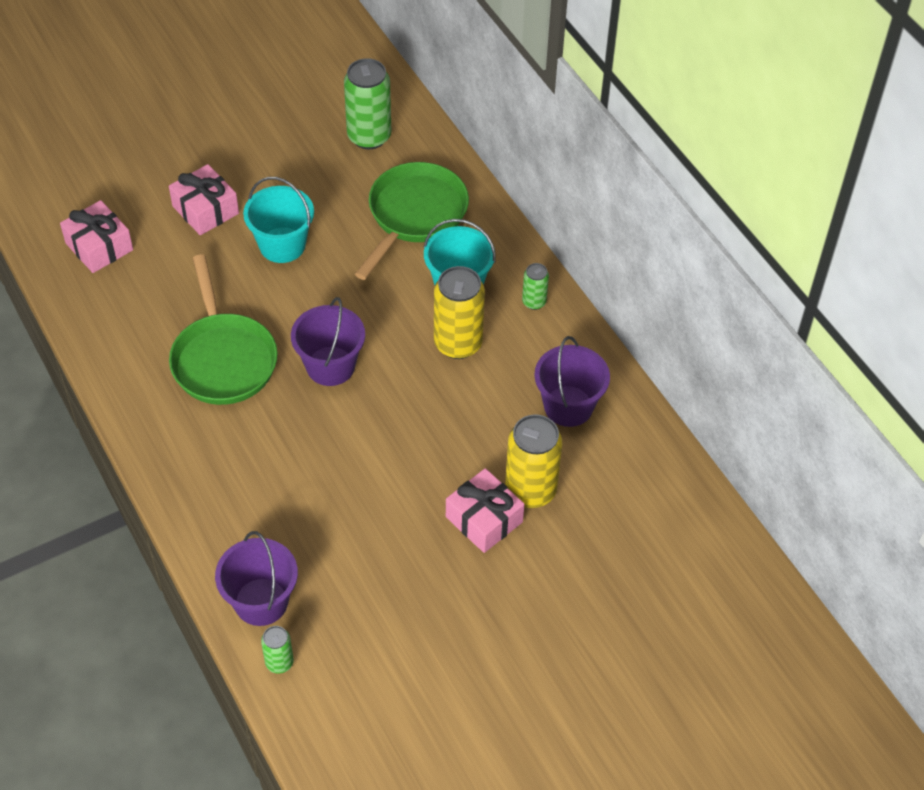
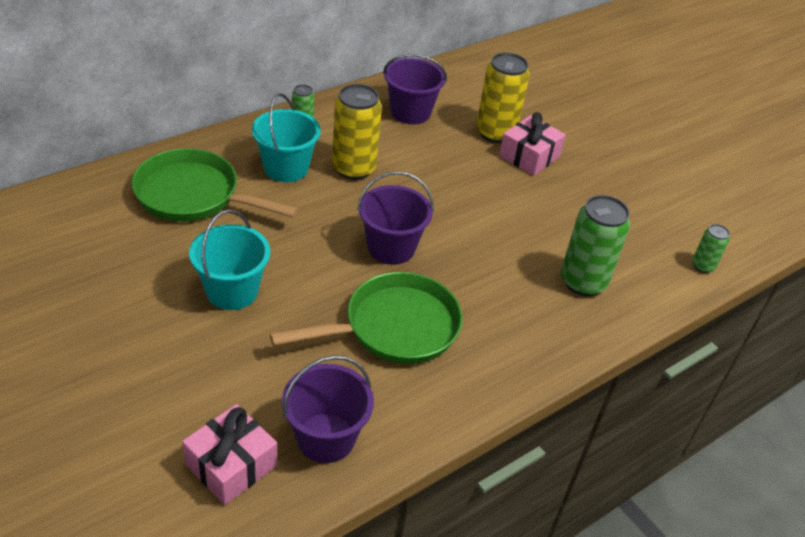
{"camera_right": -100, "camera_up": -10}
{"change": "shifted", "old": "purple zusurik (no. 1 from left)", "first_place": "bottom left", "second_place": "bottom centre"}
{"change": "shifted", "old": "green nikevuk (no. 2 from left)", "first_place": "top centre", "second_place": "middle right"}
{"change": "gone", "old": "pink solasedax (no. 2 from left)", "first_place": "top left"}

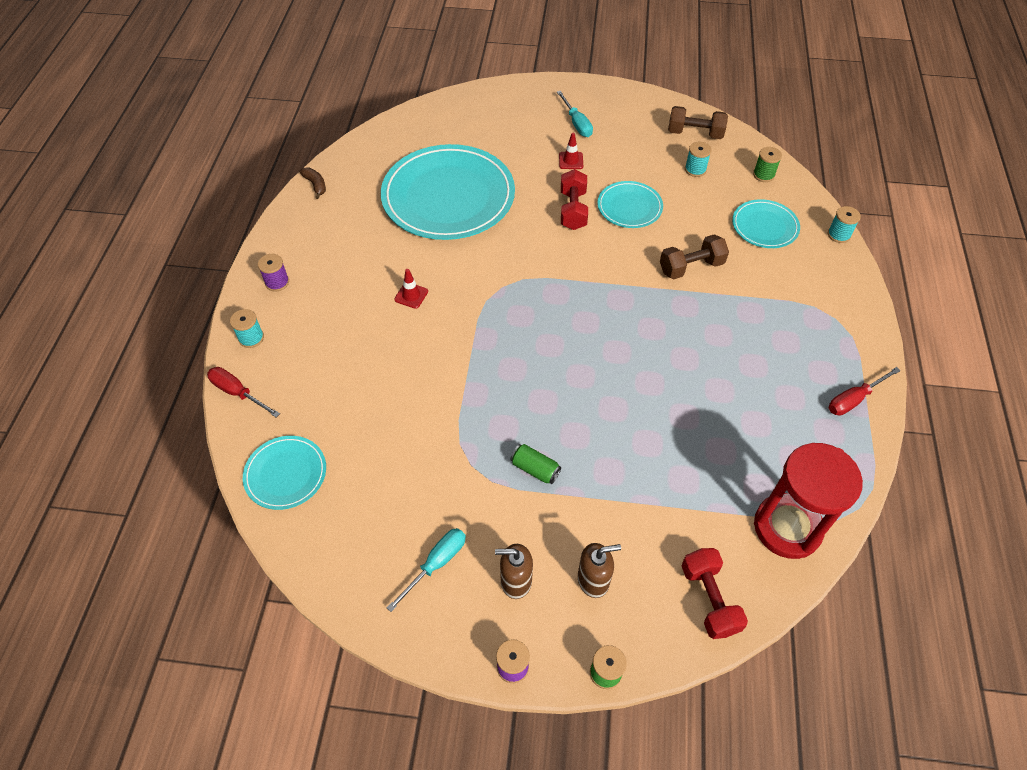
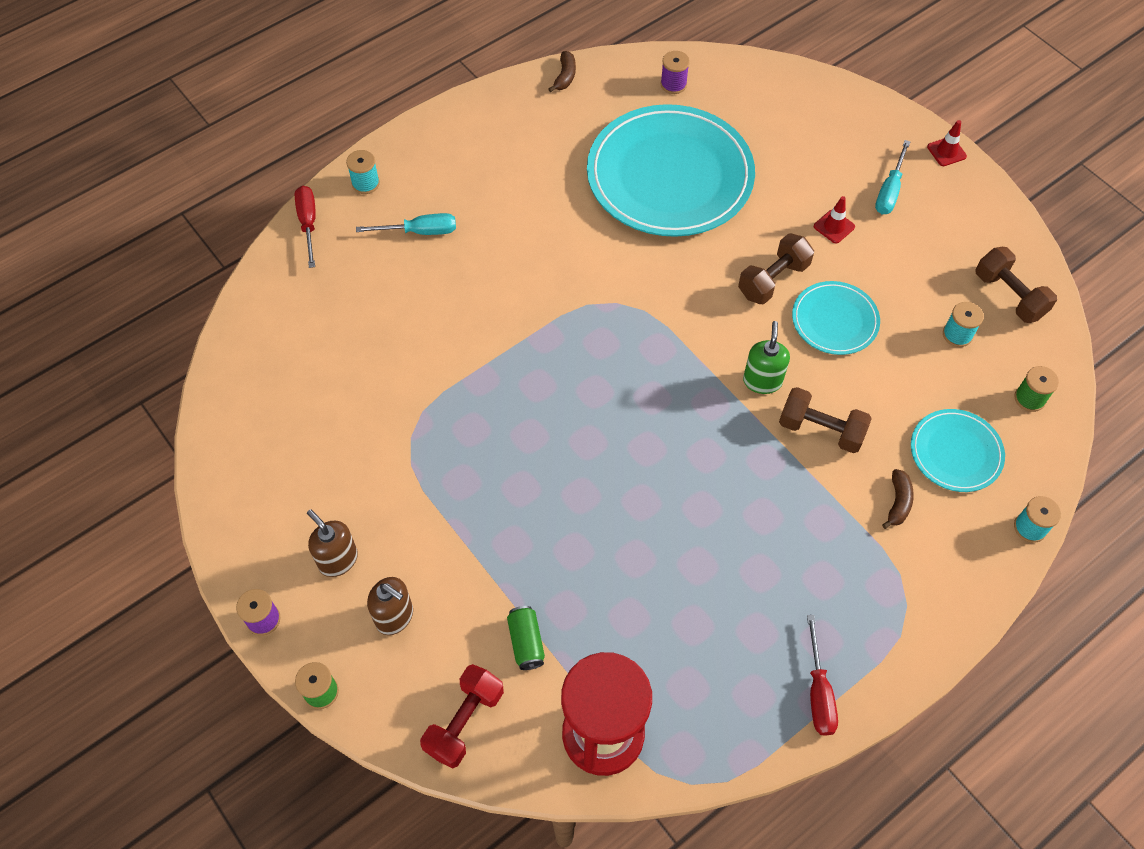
{"camera_right": 45, "camera_up": 5}
{"change": "shifted", "old": "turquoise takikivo (no. 1 from left)", "first_place": "bottom centre", "second_place": "top centre"}
{"change": "shifted", "old": "green nikevuk", "first_place": "centre", "second_place": "bottom centre"}
{"change": "shifted", "old": "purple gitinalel (no. 1 from left in the first image)", "new": "purple gitinalel (no. 2 from left)", "first_place": "middle left", "second_place": "top centre"}
{"change": "repainted", "old": "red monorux (no. 1 from left)", "new": "brown monorux (no. 1 from left)", "first_place": "top centre", "second_place": "top right"}
{"change": "new", "new": "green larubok", "second_place": "middle right"}
{"change": "rotated", "old": "red takikivo (no. 2 from left)", "first_place": "middle right", "second_place": "bottom right", "degrees": -105}
{"change": "new", "new": "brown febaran (no. 2 from left)", "second_place": "middle right"}
{"change": "shifted", "old": "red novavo (no. 1 from left in the first image)", "new": "red novavo (no. 2 from left)", "first_place": "centre", "second_place": "top right"}
{"change": "gone", "old": "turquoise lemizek (no. 1 from left)", "first_place": "middle left"}

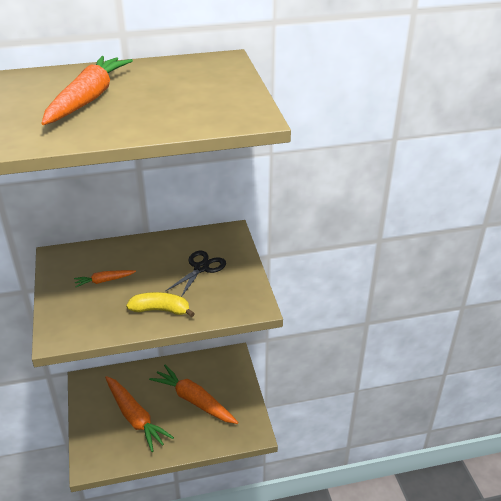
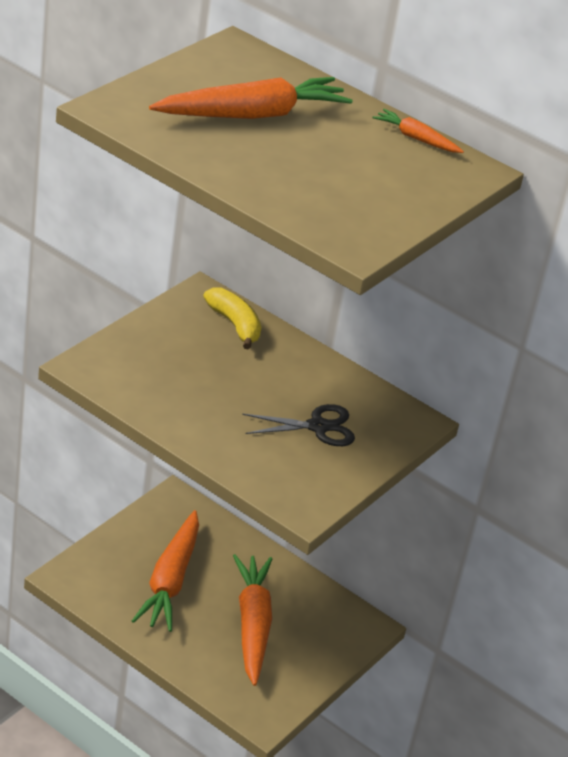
{"camera_right": 45, "camera_up": 0}
{"change": "shifted", "old": "yellow febaran", "first_place": "middle left", "second_place": "centre"}
{"change": "shifted", "old": "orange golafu (no. 2 from left in the first image)", "new": "orange golafu (no. 4 from left)", "first_place": "middle left", "second_place": "top right"}

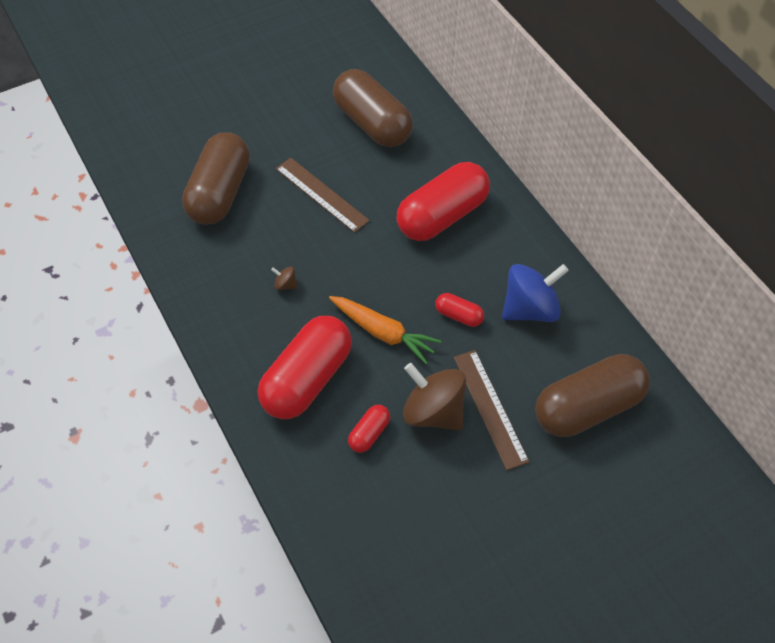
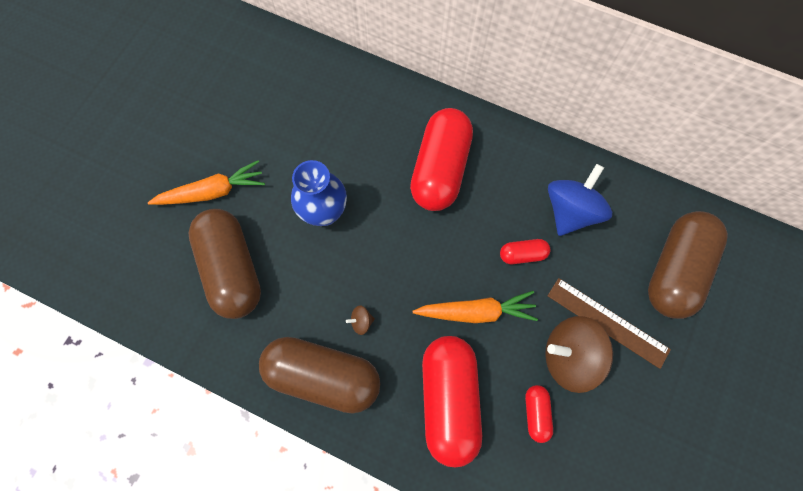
{"camera_right": -35, "camera_up": 15}
{"change": "new", "new": "orange golafu (no. 1 from left)", "second_place": "middle left"}
{"change": "shifted", "old": "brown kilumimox (no. 2 from left)", "first_place": "top centre", "second_place": "bottom centre"}
{"change": "swapped", "old": "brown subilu (no. 1 from left)", "new": "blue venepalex", "first_place": "top centre", "second_place": "centre"}

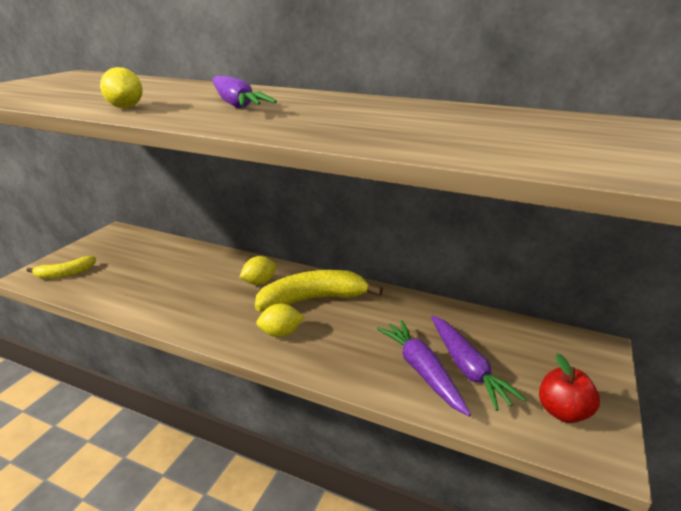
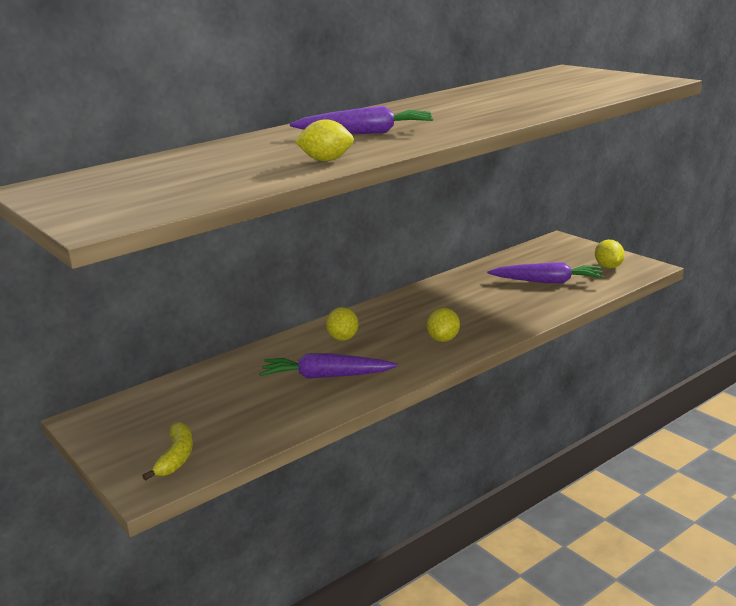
{"camera_right": -60, "camera_up": -5}
{"change": "shifted", "old": "purple golafu (no. 2 from left in the first image)", "new": "purple golafu (no. 1 from left)", "first_place": "bottom centre", "second_place": "centre"}
{"change": "swapped", "old": "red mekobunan", "new": "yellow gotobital (no. 4 from left)", "first_place": "bottom right", "second_place": "middle right"}
{"change": "gone", "old": "yellow febaran (no. 2 from left)", "first_place": "centre"}

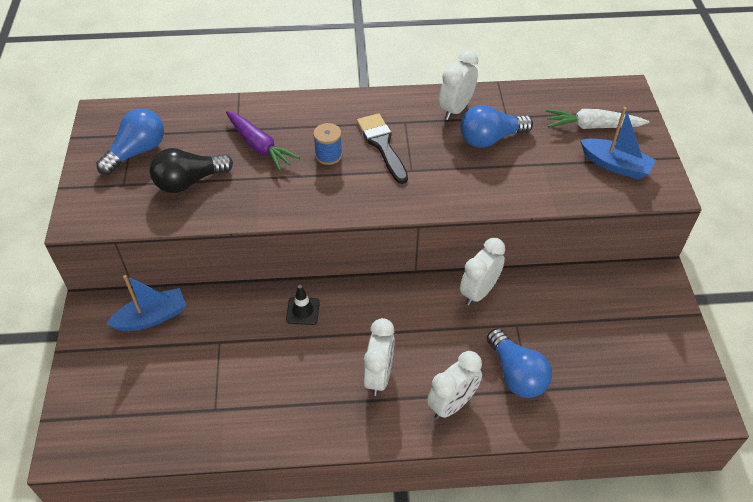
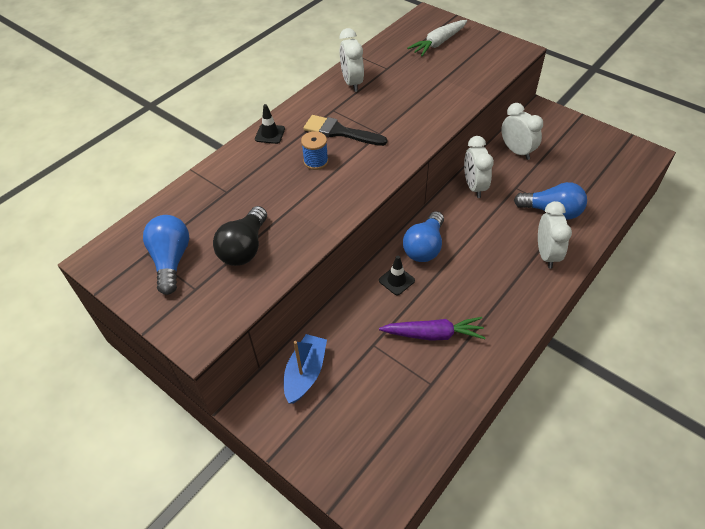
{"camera_right": -45, "camera_up": 0}
{"change": "new", "new": "black novavo (no. 1 from left)", "second_place": "top centre"}
{"change": "shifted", "old": "purple golafu", "first_place": "top centre", "second_place": "centre"}
{"change": "shifted", "old": "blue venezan (no. 2 from left)", "first_place": "top centre", "second_place": "centre"}
{"change": "shifted", "old": "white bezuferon (no. 1 from left in the first image)", "new": "white bezuferon (no. 3 from left)", "first_place": "bottom centre", "second_place": "top right"}
{"change": "gone", "old": "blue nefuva (no. 2 from left)", "first_place": "top right"}

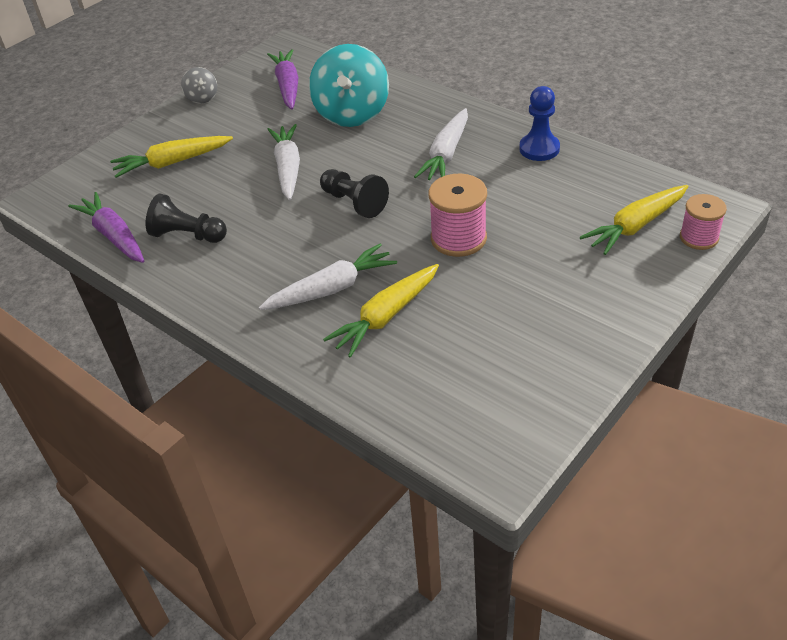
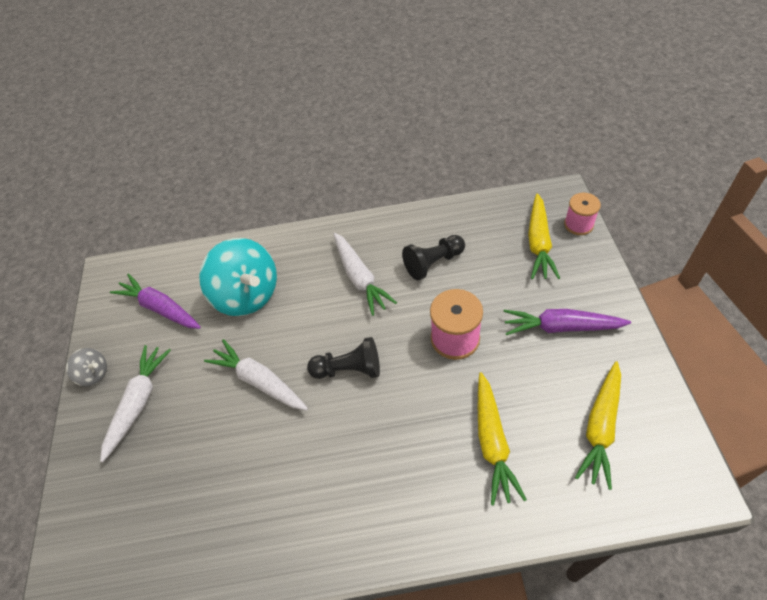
{"camera_right": -45, "camera_up": 10}
{"change": "shifted", "old": "white golafu (no. 2 from left in the first image)", "new": "white golafu (no. 1 from left)", "first_place": "centre", "second_place": "bottom left"}
{"change": "shifted", "old": "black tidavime (no. 1 from left in the first image)", "new": "black tidavime (no. 2 from left)", "first_place": "middle left", "second_place": "centre"}
{"change": "shifted", "old": "purple golafu (no. 1 from left in the first image)", "new": "purple golafu (no. 2 from left)", "first_place": "middle left", "second_place": "middle right"}
{"change": "shifted", "old": "yellow golafu (no. 1 from left in the first image)", "new": "yellow golafu (no. 3 from left)", "first_place": "top left", "second_place": "bottom right"}
{"change": "gone", "old": "blue tidavime", "first_place": "top right"}

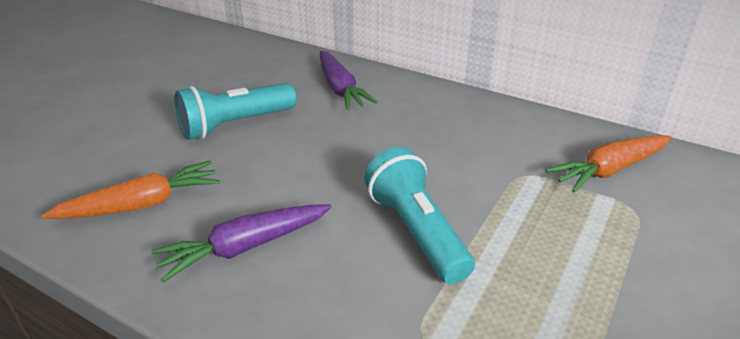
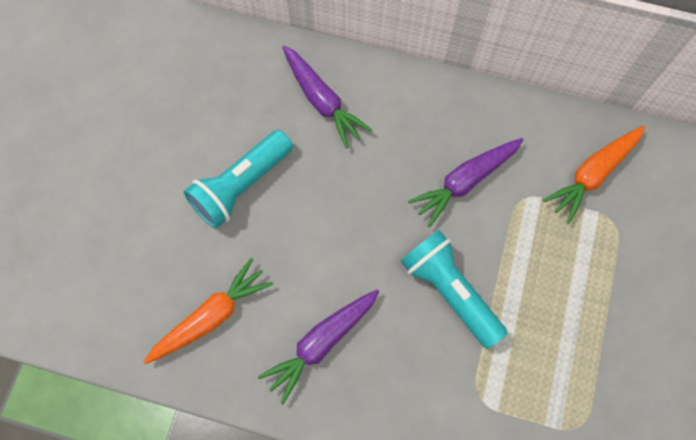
{"camera_right": -15, "camera_up": 35}
{"change": "new", "new": "purple golafu (no. 3 from left)", "second_place": "middle right"}

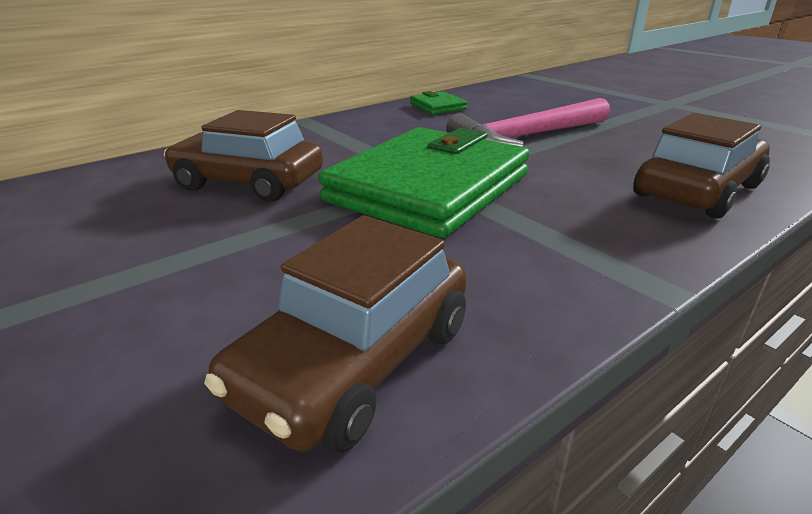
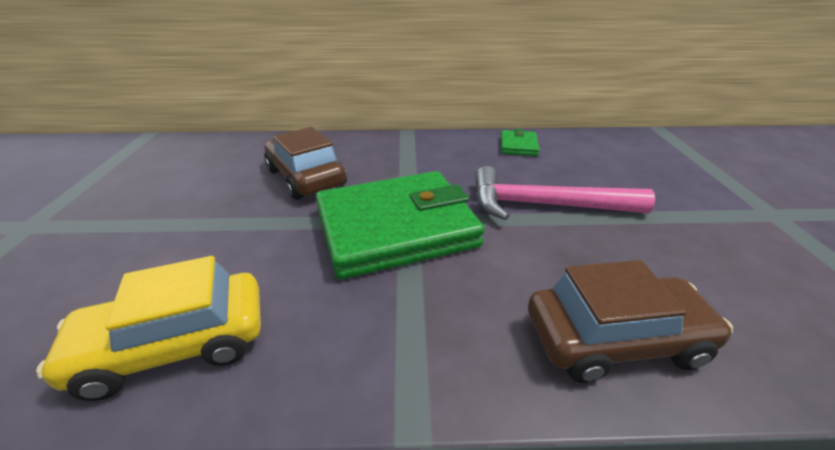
{"camera_right": 35, "camera_up": 5}
{"change": "repainted", "old": "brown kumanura (no. 2 from left)", "new": "yellow kumanura", "first_place": "centre", "second_place": "bottom left"}

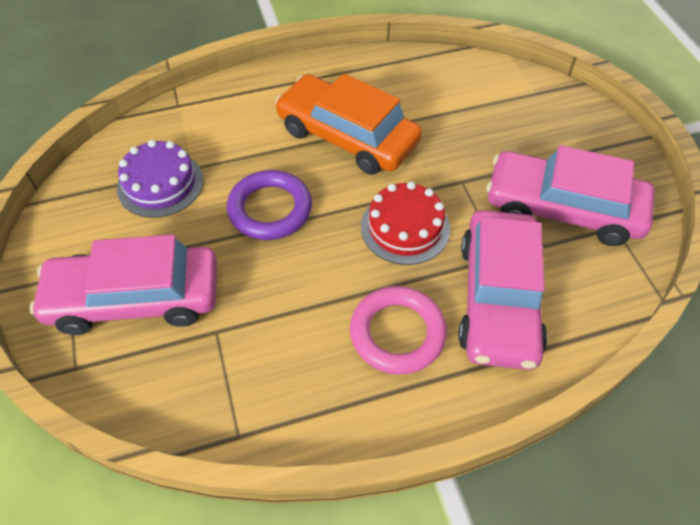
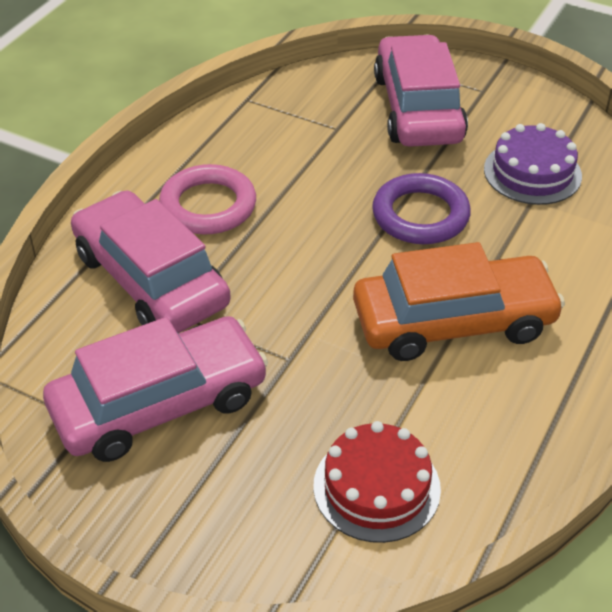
{"camera_right": 135, "camera_up": -10}
{"change": "shifted", "old": "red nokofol", "first_place": "centre", "second_place": "bottom centre"}
{"change": "rotated", "old": "pink kumanura (no. 1 from left in the first image)", "first_place": "middle left", "second_place": "top right", "degrees": -45}

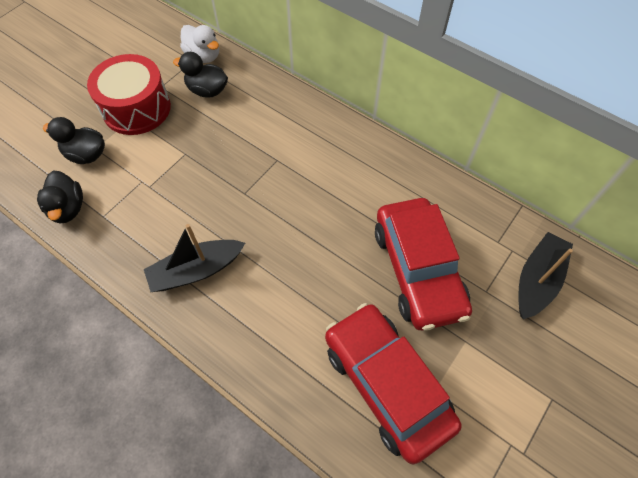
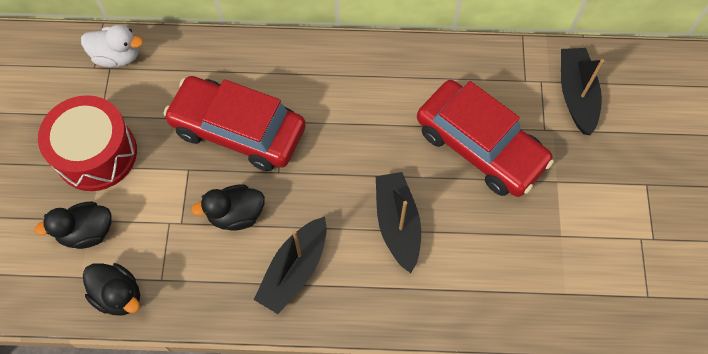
{"camera_right": -35, "camera_up": 5}
{"change": "shifted", "old": "red kumanura (no. 1 from left)", "first_place": "bottom centre", "second_place": "middle left"}
{"change": "shifted", "old": "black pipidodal (no. 3 from left)", "first_place": "top left", "second_place": "middle left"}
{"change": "new", "new": "black nefuva (no. 2 from left)", "second_place": "centre"}

